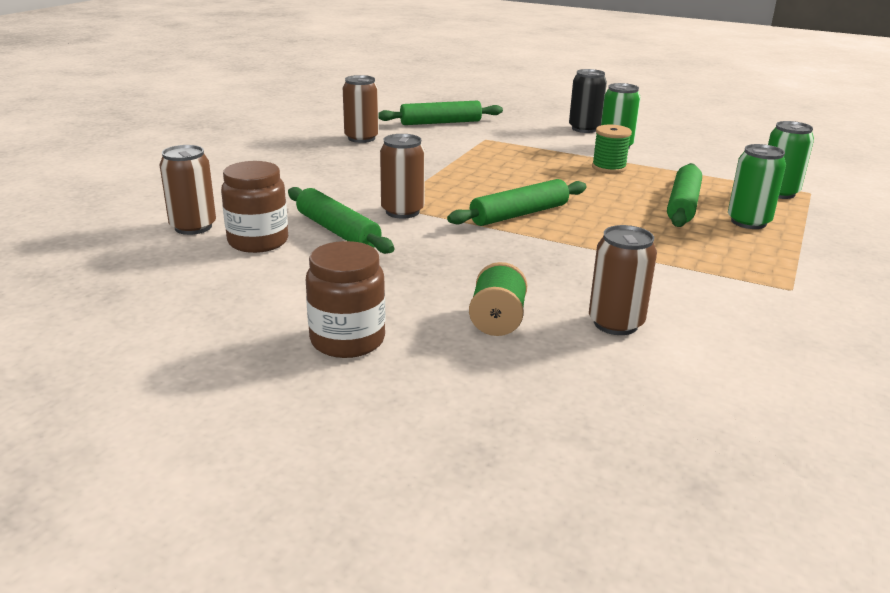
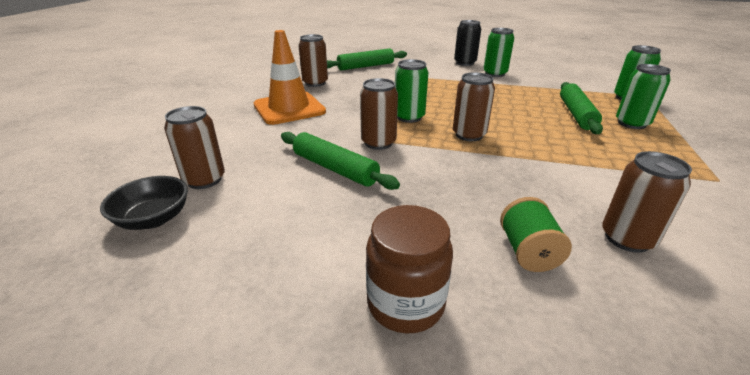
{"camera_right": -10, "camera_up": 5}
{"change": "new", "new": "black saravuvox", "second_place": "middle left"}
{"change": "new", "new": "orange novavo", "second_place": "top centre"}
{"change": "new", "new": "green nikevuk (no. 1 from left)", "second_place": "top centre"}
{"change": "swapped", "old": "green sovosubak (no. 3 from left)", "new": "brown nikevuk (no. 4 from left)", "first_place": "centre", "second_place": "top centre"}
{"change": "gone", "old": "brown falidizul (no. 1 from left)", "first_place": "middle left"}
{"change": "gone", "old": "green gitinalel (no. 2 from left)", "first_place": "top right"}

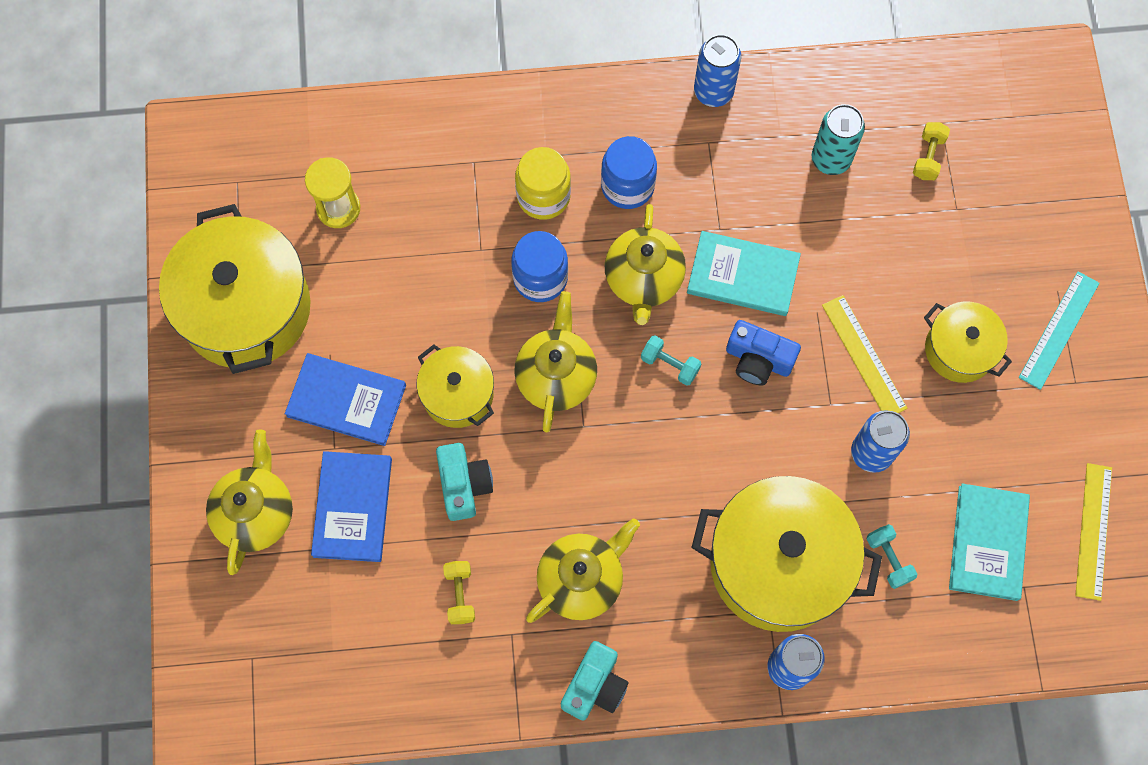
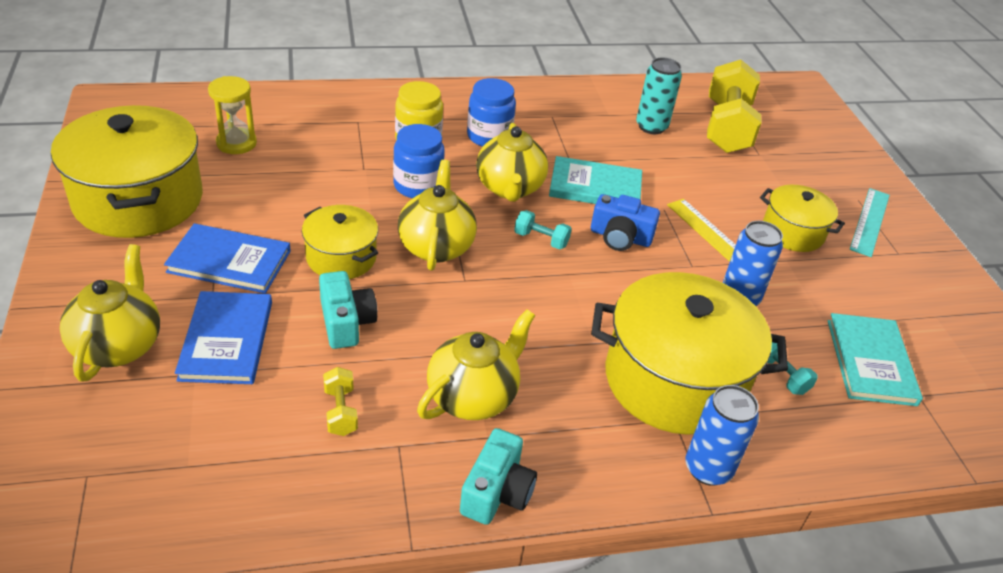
{"camera_right": -10, "camera_up": -30}
{"change": "scaled", "old": "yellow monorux (no. 2 from left)", "first_place": "top right", "second_place": "top right", "factor": 2.33}
{"change": "gone", "old": "blue nikevuk (no. 1 from left)", "first_place": "top centre"}
{"change": "gone", "old": "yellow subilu (no. 2 from left)", "first_place": "bottom right"}

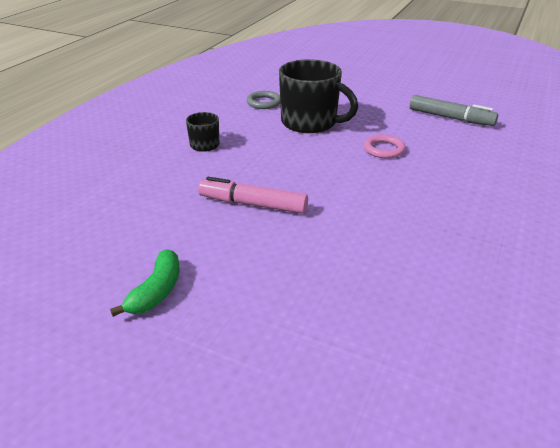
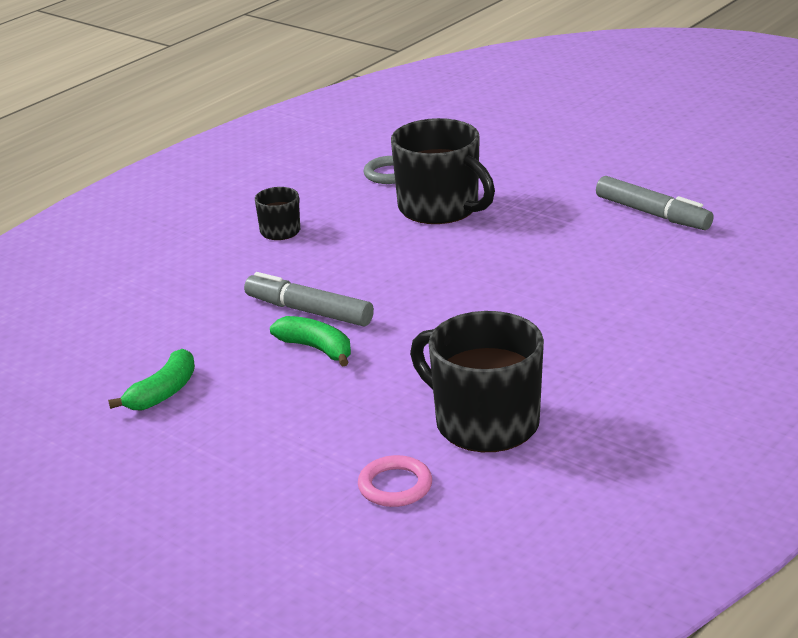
{"camera_right": 15, "camera_up": -5}
{"change": "repainted", "old": "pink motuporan", "new": "grey motuporan (no. 1 from left)", "first_place": "centre", "second_place": "centre"}
{"change": "new", "new": "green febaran (no. 2 from left)", "second_place": "centre"}
{"change": "shifted", "old": "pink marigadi", "first_place": "top right", "second_place": "bottom centre"}
{"change": "new", "new": "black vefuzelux (no. 3 from left)", "second_place": "centre"}

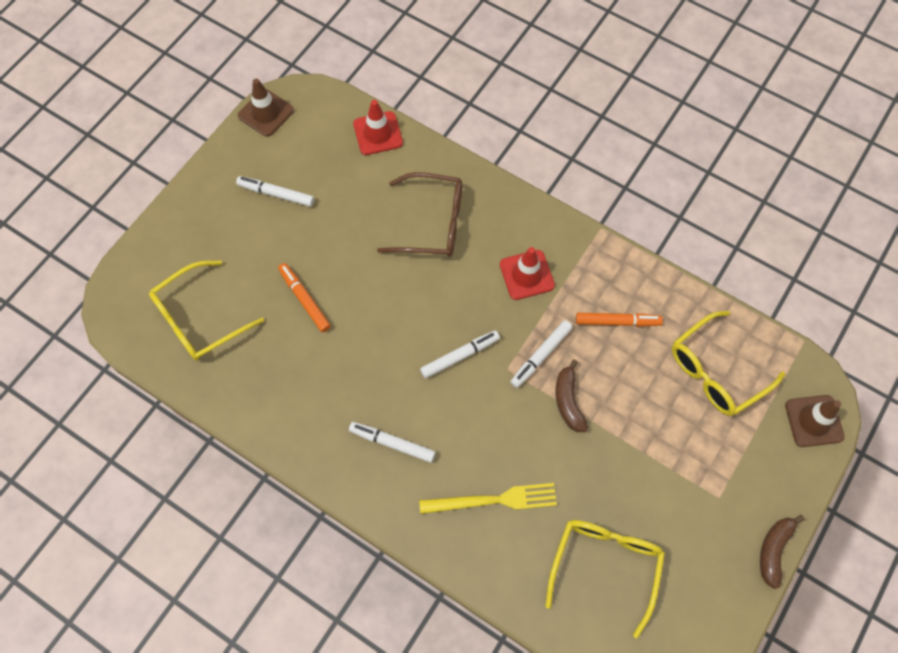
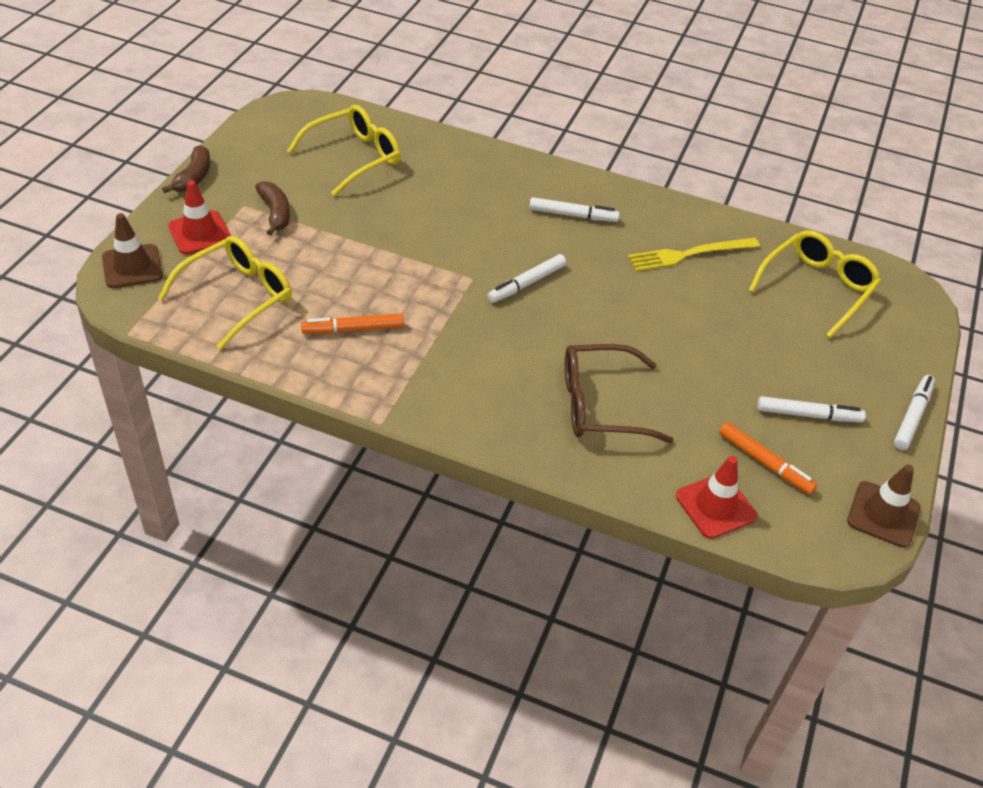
{"camera_right": 165, "camera_up": -20}
{"change": "shifted", "old": "red novavo (no. 2 from left in the first image)", "new": "red novavo (no. 1 from left)", "first_place": "centre", "second_place": "top left"}
{"change": "shifted", "old": "brown febaran (no. 1 from left in the first image)", "new": "brown febaran (no. 2 from left)", "first_place": "centre", "second_place": "top left"}
{"change": "rotated", "old": "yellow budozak (no. 2 from left)", "first_place": "bottom right", "second_place": "top centre", "degrees": -135}
{"change": "shifted", "old": "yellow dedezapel", "first_place": "bottom centre", "second_place": "top right"}
{"change": "shifted", "old": "orange motuporan (no. 1 from left in the first image)", "new": "orange motuporan (no. 2 from left)", "first_place": "centre", "second_place": "middle right"}
{"change": "shifted", "old": "white motuporan (no. 4 from left)", "first_place": "centre", "second_place": "middle right"}

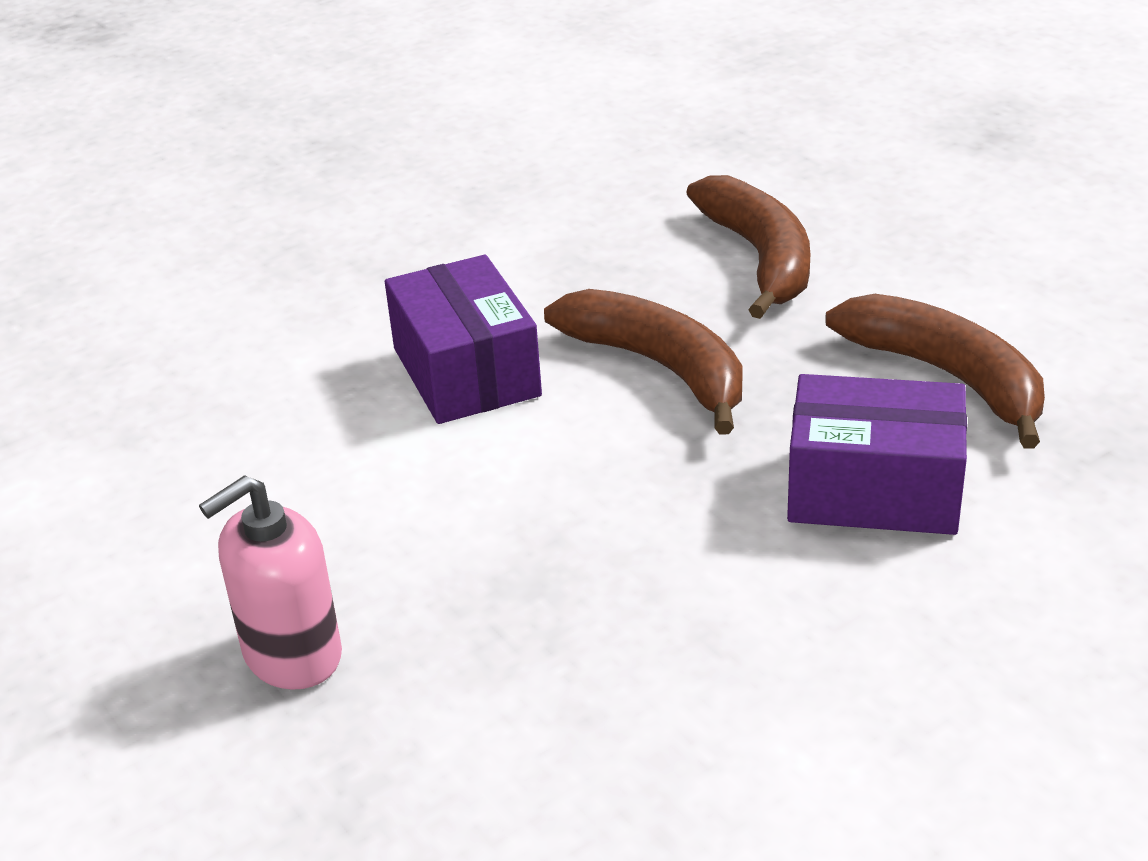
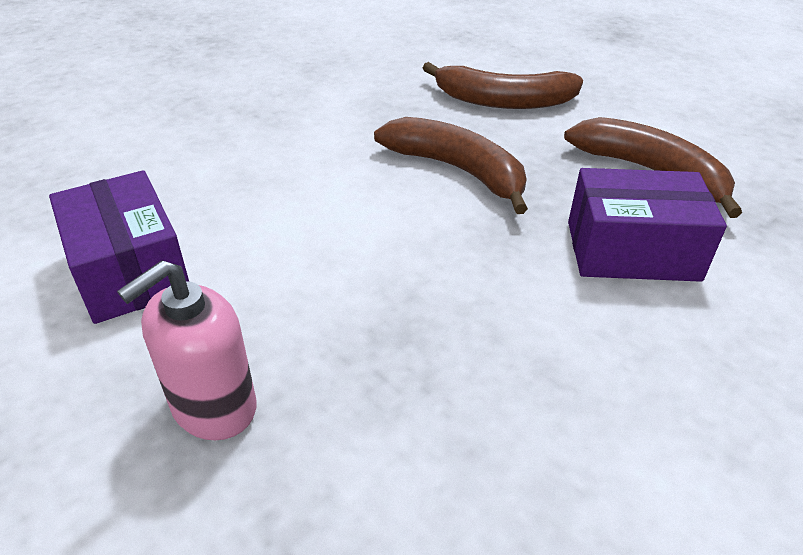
{"camera_right": -10, "camera_up": 5}
{"change": "shifted", "old": "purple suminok (no. 1 from left)", "first_place": "centre", "second_place": "middle left"}
{"change": "rotated", "old": "brown febaran (no. 2 from left)", "first_place": "top centre", "second_place": "top centre", "degrees": 120}

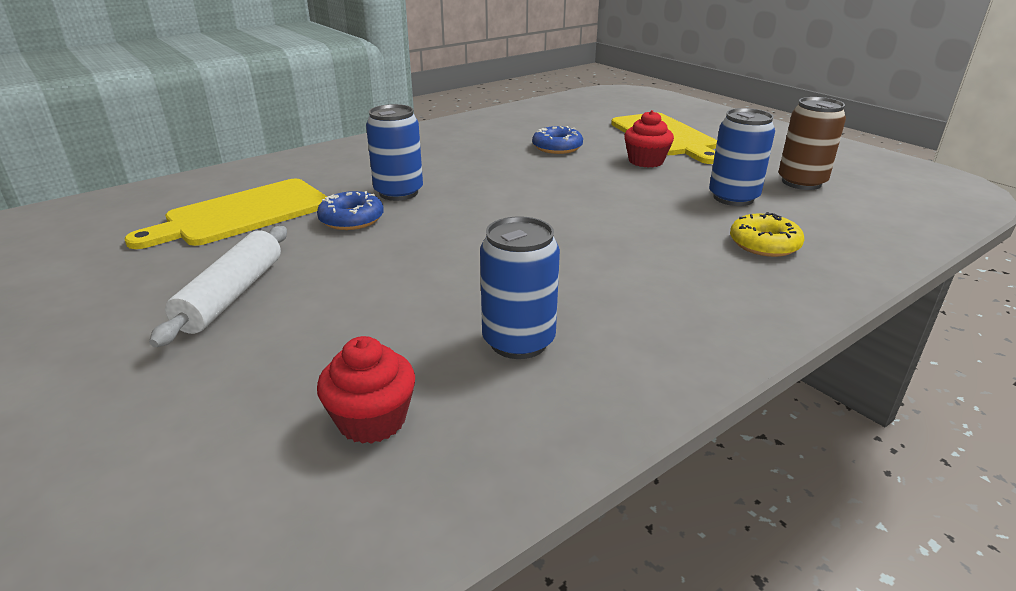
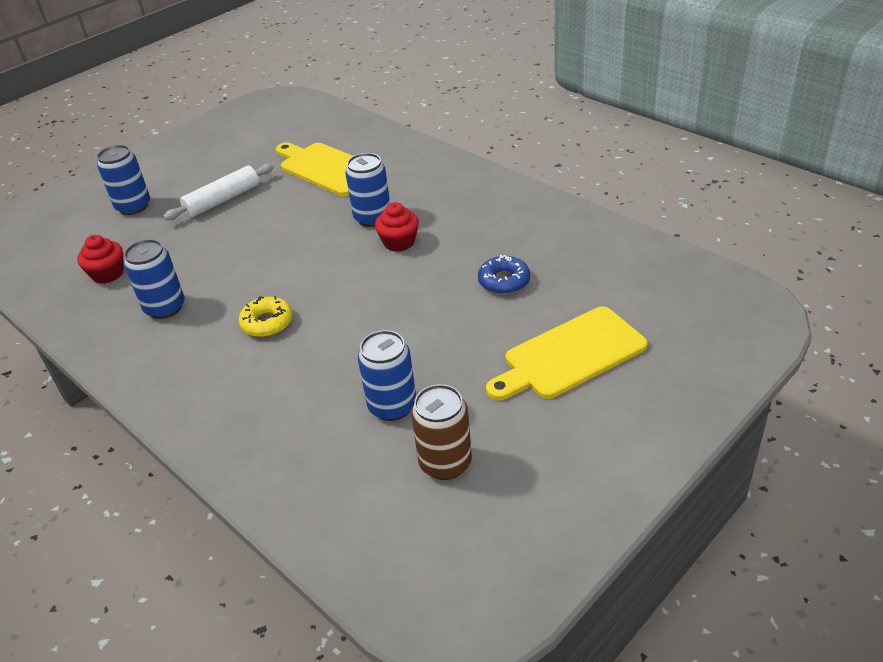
{"camera_right": 85, "camera_up": 10}
{"change": "new", "new": "blue nikevuk (no. 1 from left)", "second_place": "top left"}
{"change": "rotated", "old": "white sovosubak", "first_place": "middle left", "second_place": "top left", "degrees": -45}
{"change": "shifted", "old": "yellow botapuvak", "first_place": "middle right", "second_place": "middle left"}
{"change": "shifted", "old": "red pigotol (no. 2 from left)", "first_place": "top centre", "second_place": "centre"}
{"change": "gone", "old": "blue botapuvak (no. 1 from left)", "first_place": "centre"}

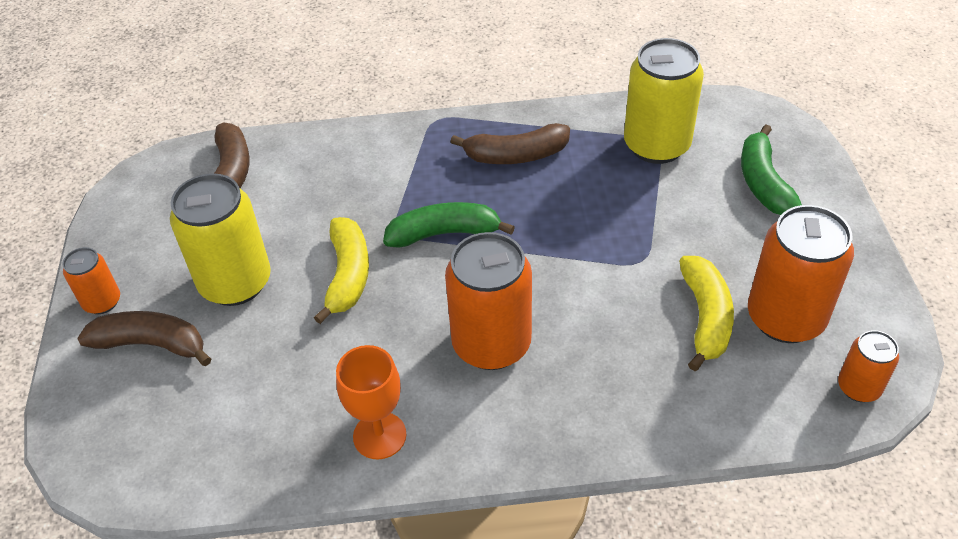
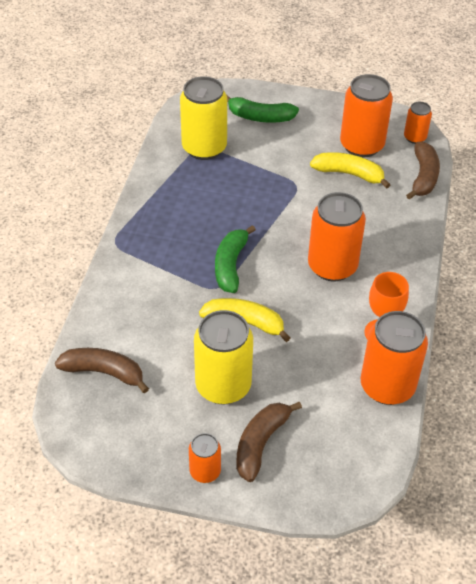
{"camera_right": -75, "camera_up": 0}
{"change": "new", "new": "orange nikevuk (no. 4 from left)", "second_place": "middle right"}
{"change": "shifted", "old": "brown febaran (no. 3 from left)", "first_place": "top centre", "second_place": "top right"}

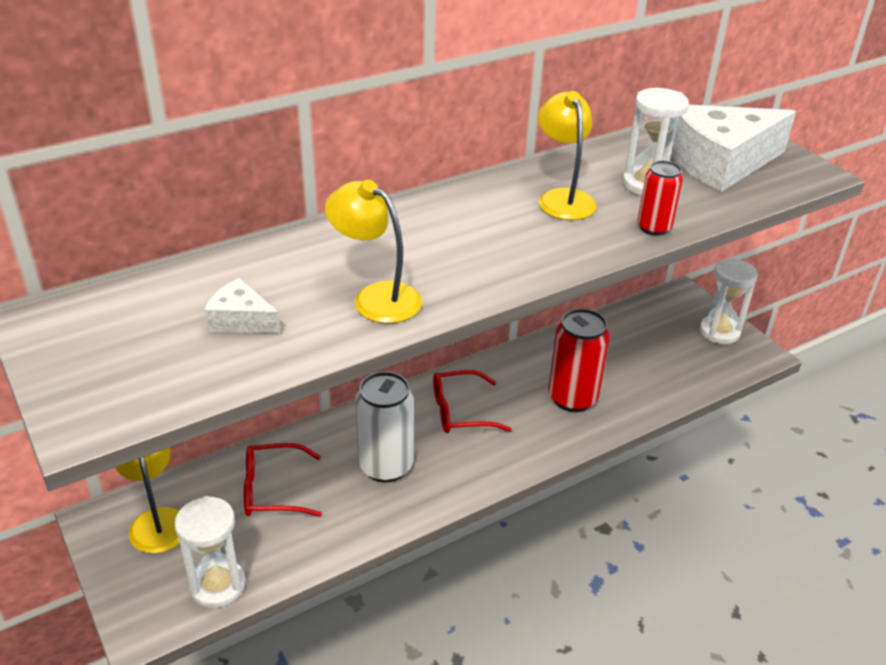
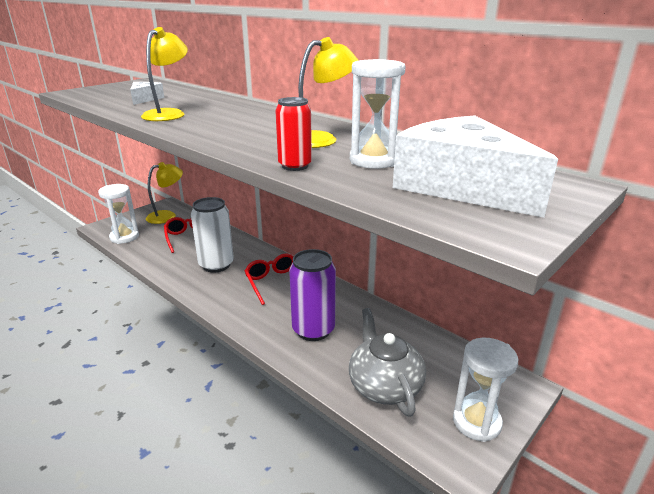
{"camera_right": 75, "camera_up": -10}
{"change": "repainted", "old": "red nikevuk (no. 1 from left)", "new": "purple nikevuk", "first_place": "centre", "second_place": "centre"}
{"change": "new", "new": "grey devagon", "second_place": "bottom centre"}

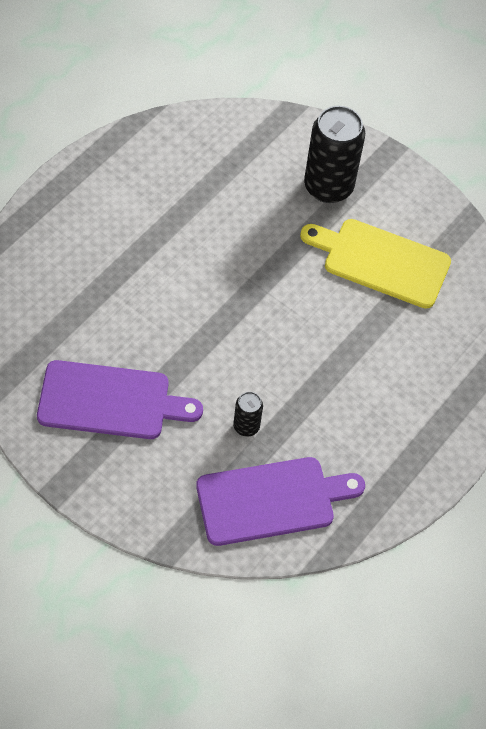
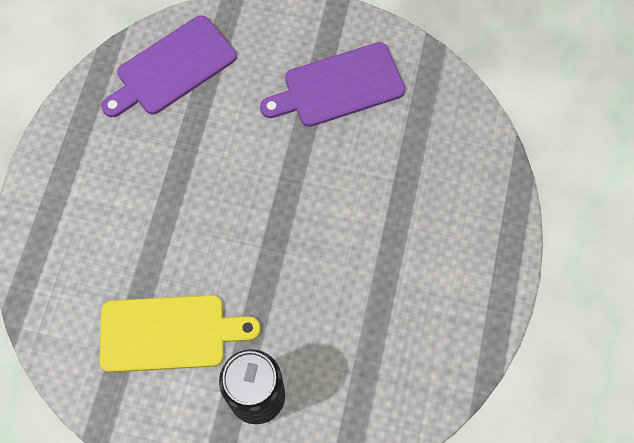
{"camera_right": 160, "camera_up": 10}
{"change": "gone", "old": "black nikevuk (no. 1 from left)", "first_place": "centre"}

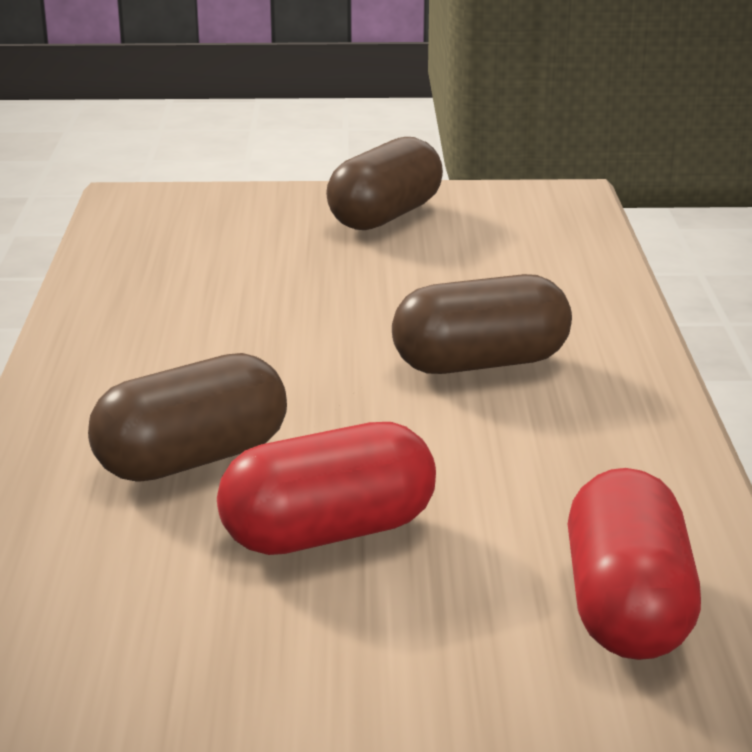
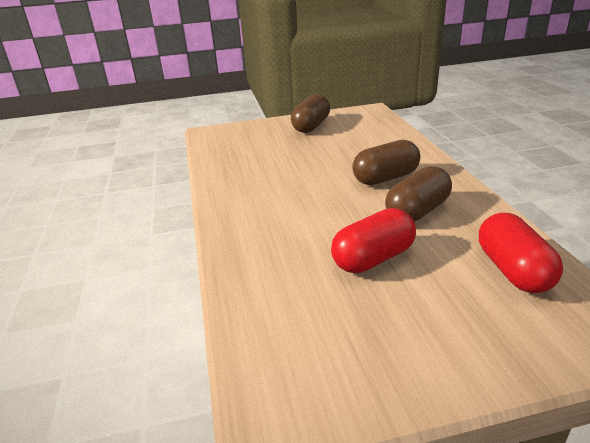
{"camera_right": -10, "camera_up": 5}
{"change": "shifted", "old": "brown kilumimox (no. 1 from left in the first image)", "new": "brown kilumimox (no. 3 from left)", "first_place": "middle left", "second_place": "middle right"}

